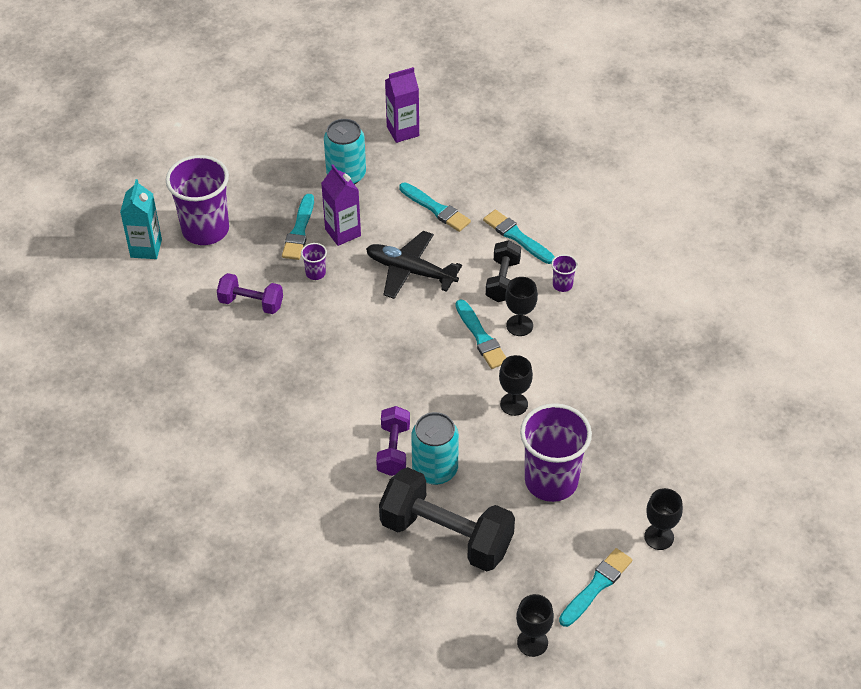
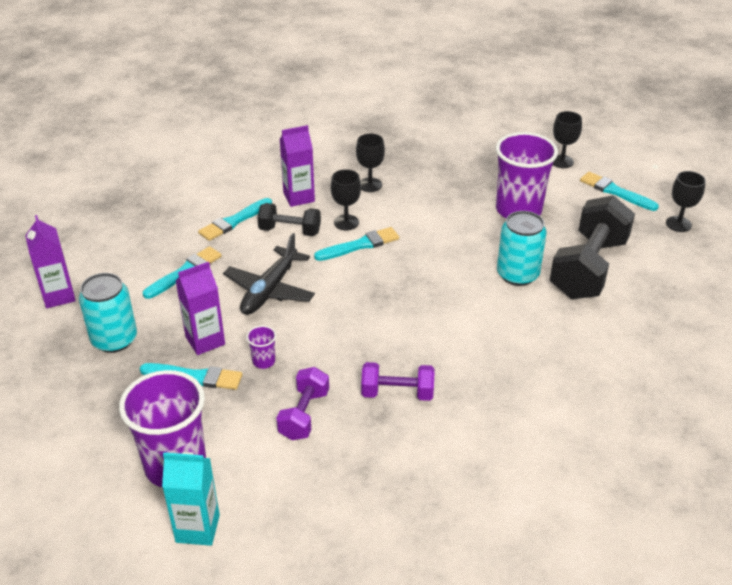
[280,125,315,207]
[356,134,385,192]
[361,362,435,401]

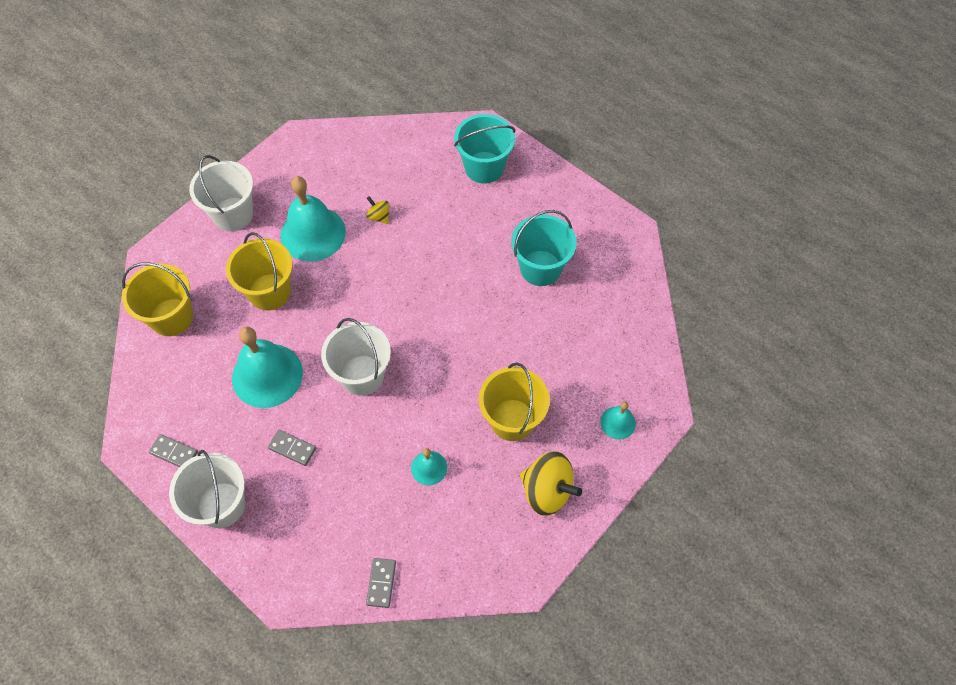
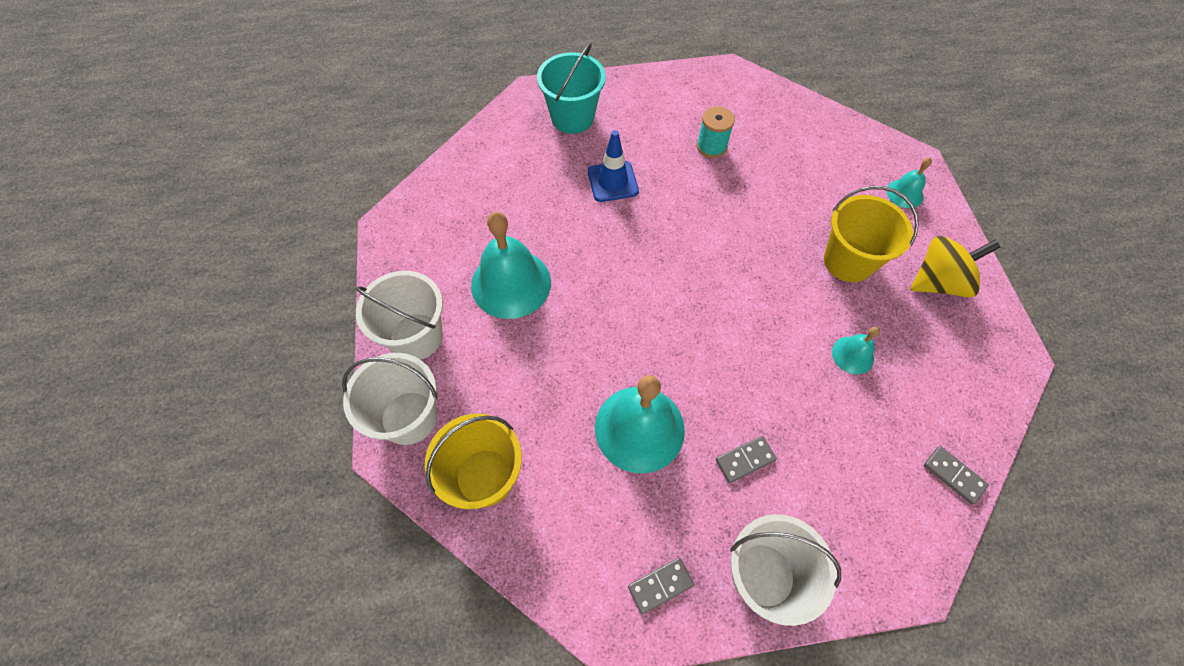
[342,353,438,445]
[588,130,639,202]
[697,106,735,158]
[226,232,292,311] (first image)
[367,196,389,224] (first image)

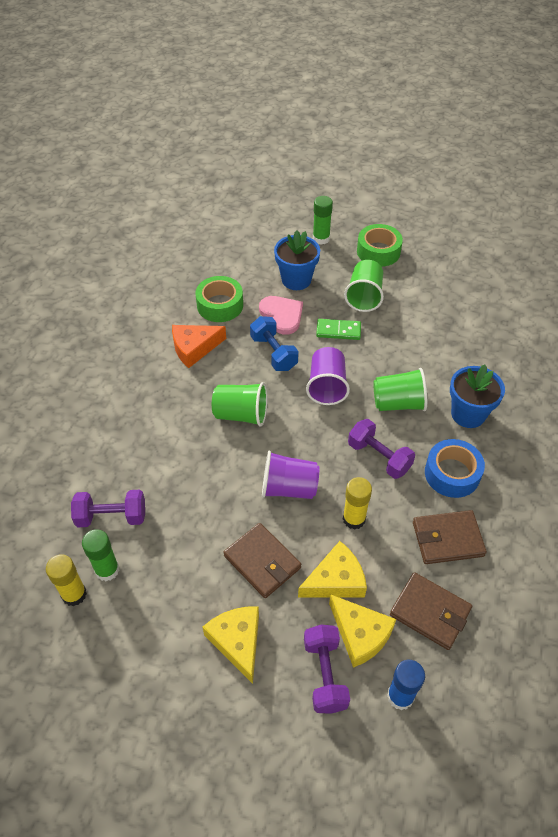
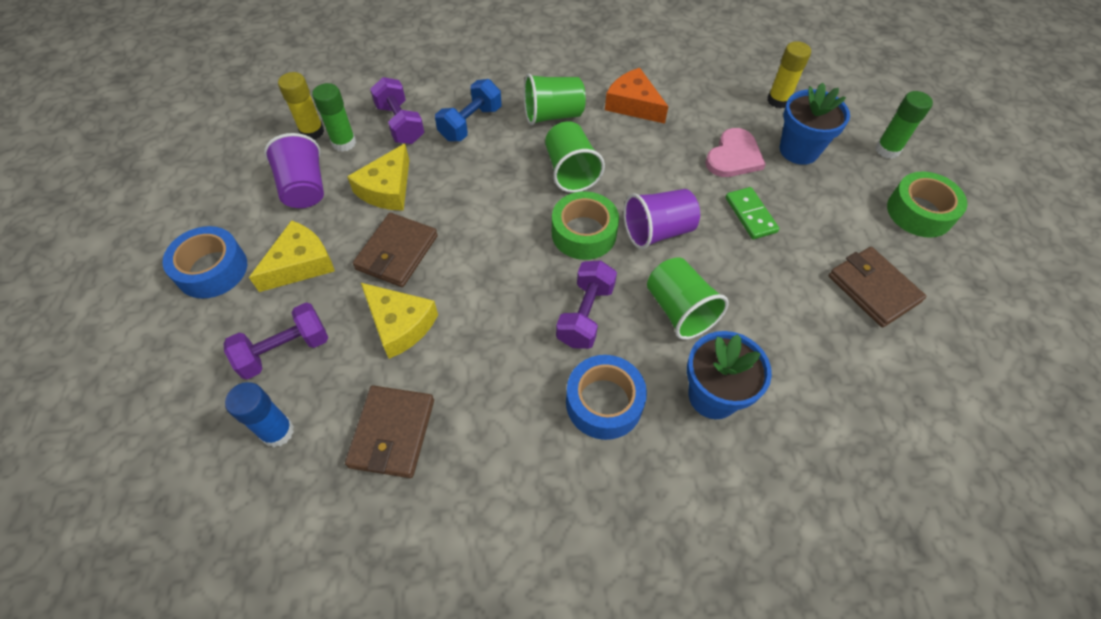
[162,226,247,299]
[264,133,324,208]
[347,144,409,211]
[435,79,502,141]
[524,74,586,125]
[552,191,619,260]
[767,41,811,109]
[828,247,926,327]

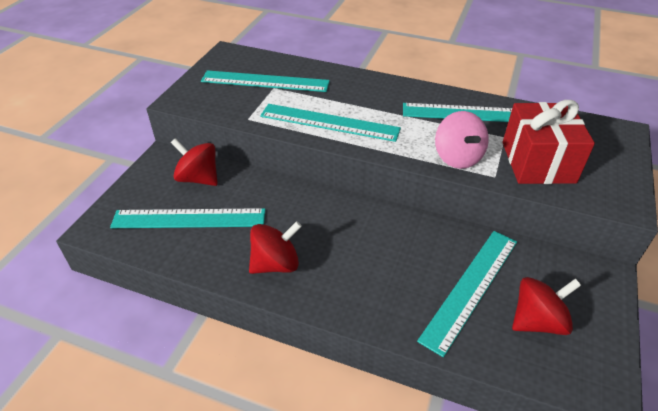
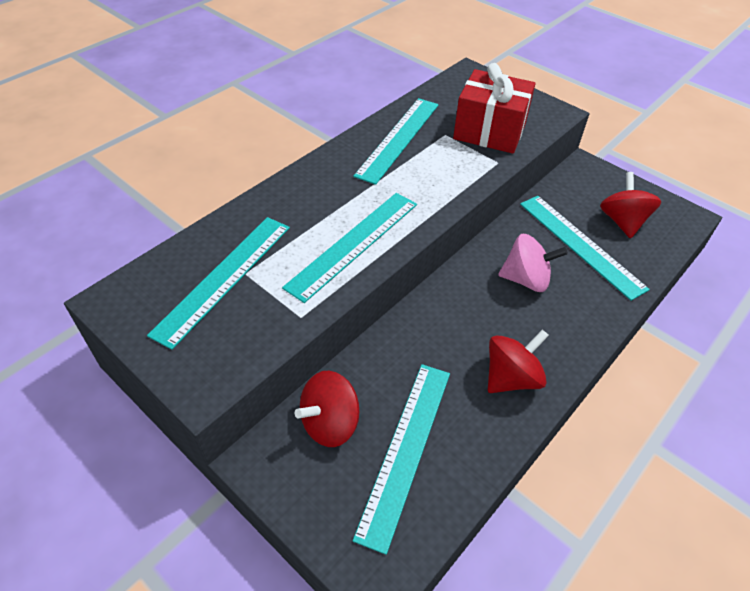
[488,329,549,393]
[498,234,568,292]

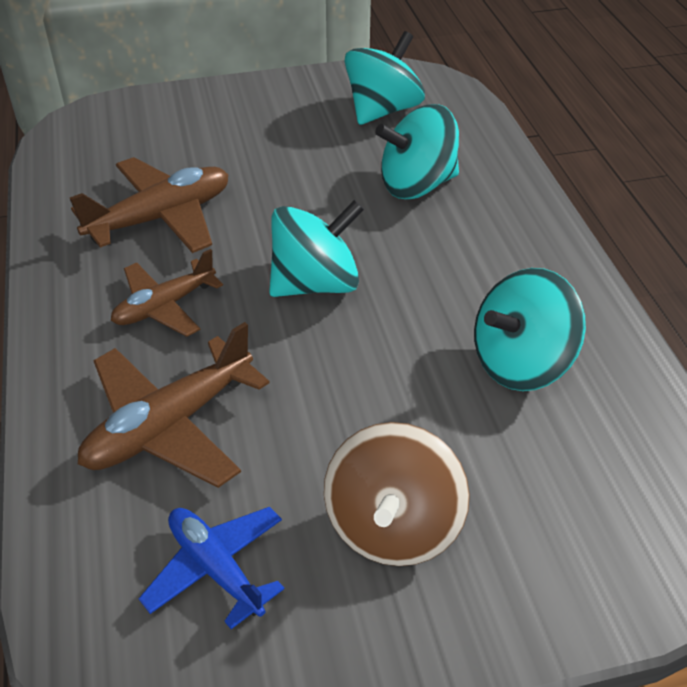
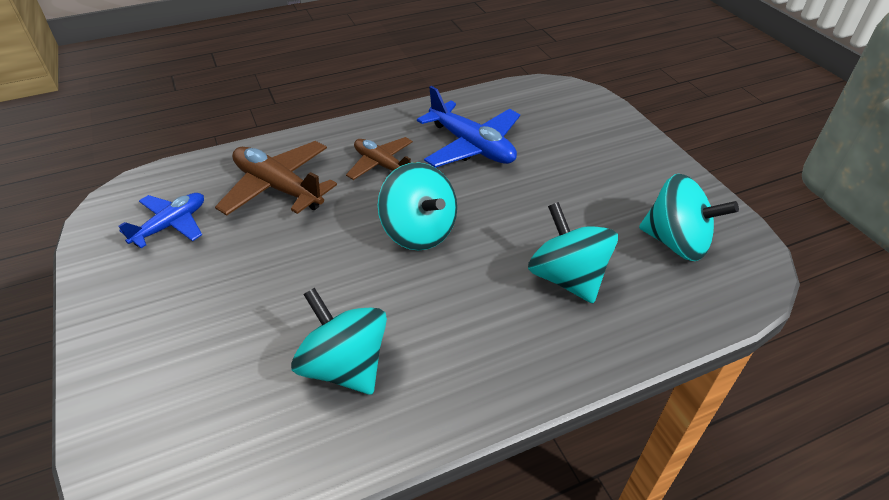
[417,86,520,168]
[324,422,470,566] (first image)

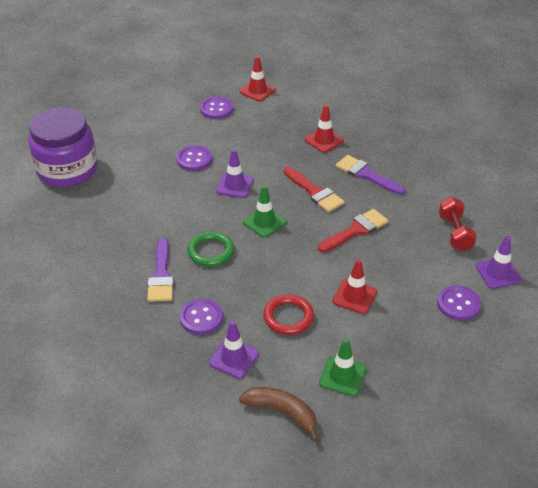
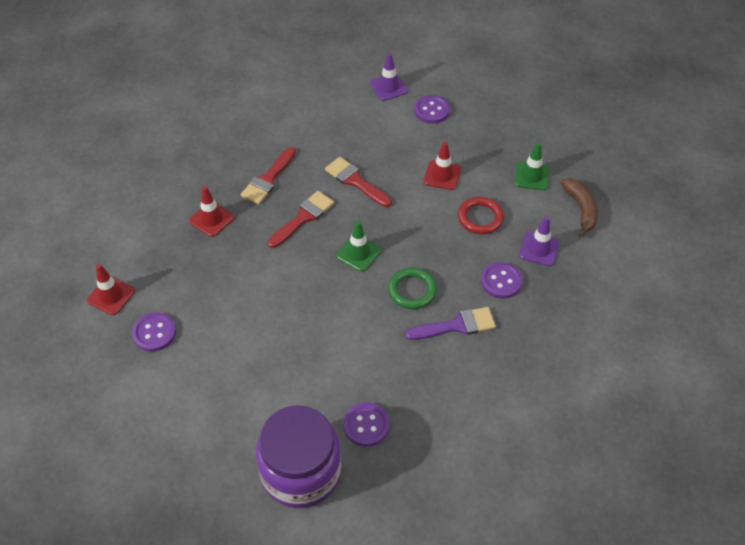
[240,147,296,205]
[344,402,389,447]
[560,178,598,238]
[216,149,254,198] (first image)
[439,197,477,251] (first image)

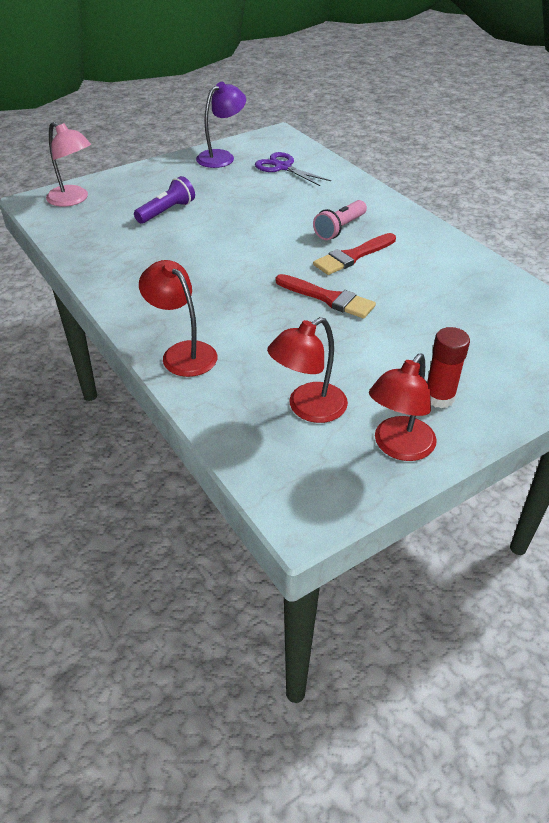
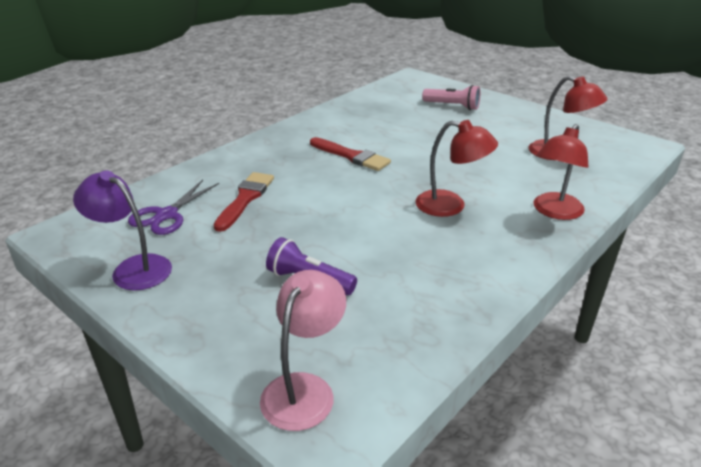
[214,172,274,232]
[415,120,498,217]
[422,85,480,110]
[427,327,470,408] (first image)

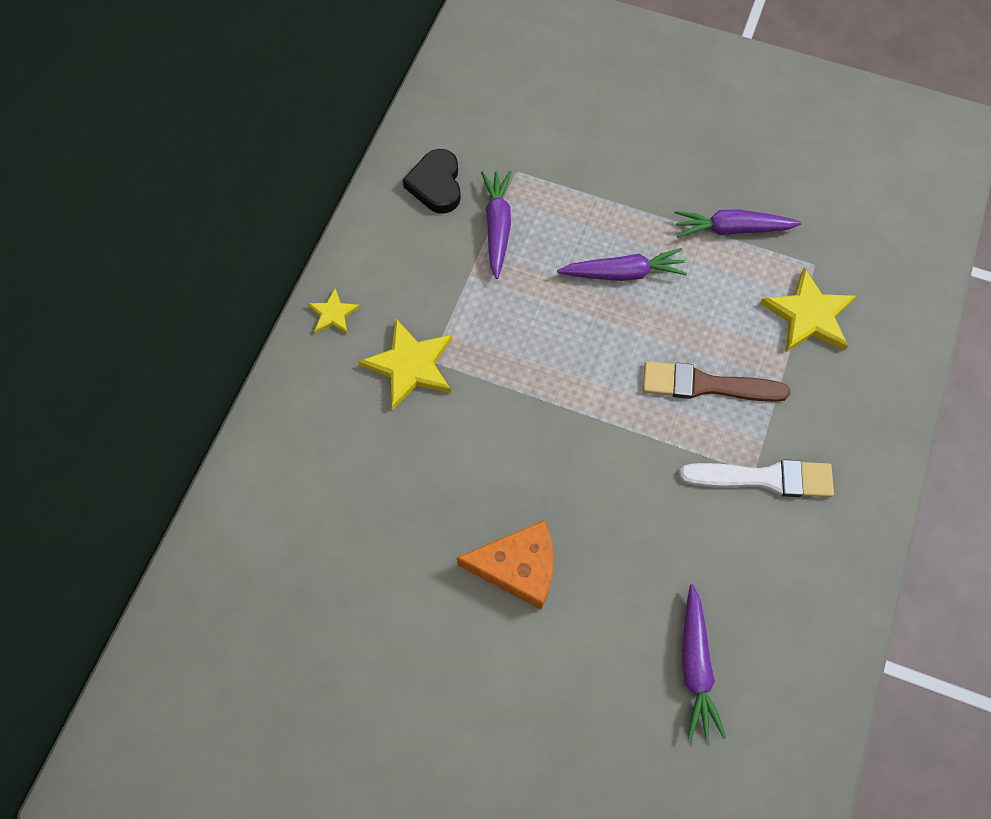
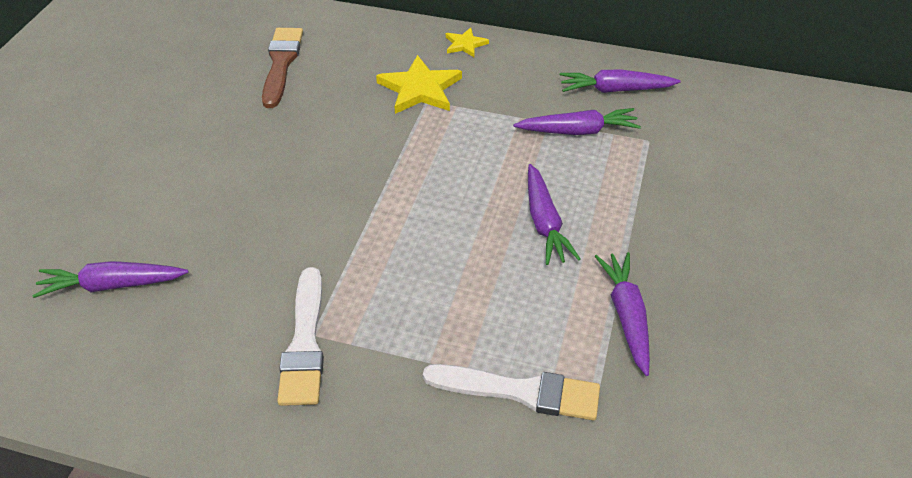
[262,28,303,108]
[423,364,600,420]
[560,70,681,93]
[457,520,553,610] (first image)

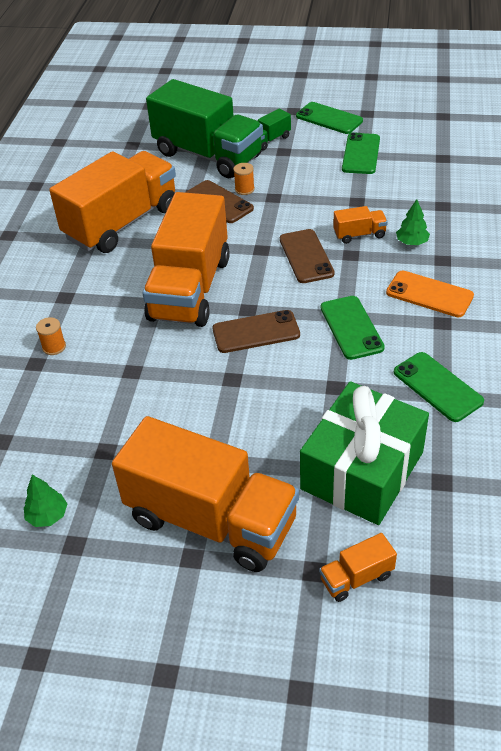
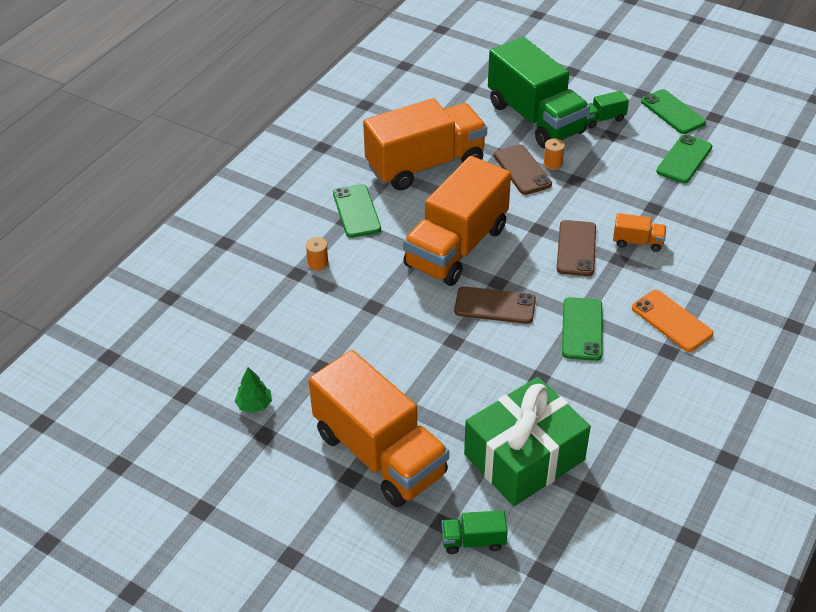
[333,184,381,238]
[442,510,508,554]
[396,199,430,245] (first image)

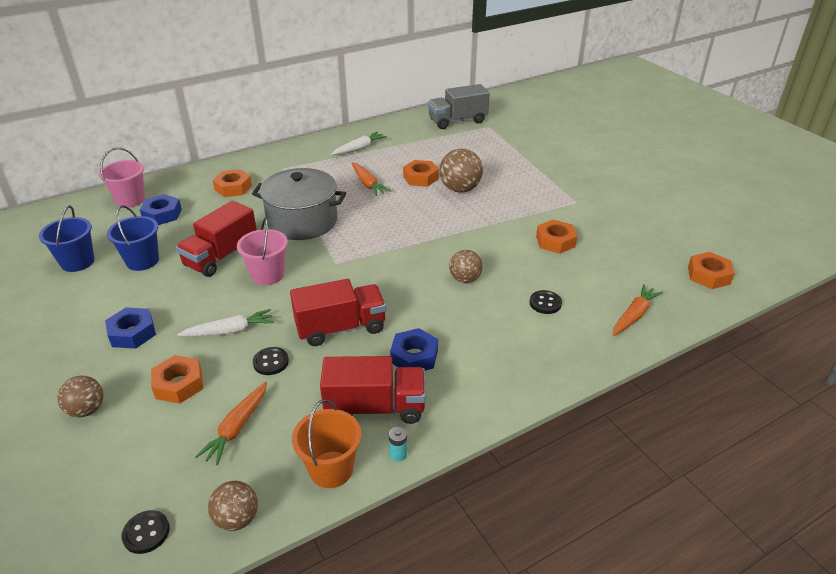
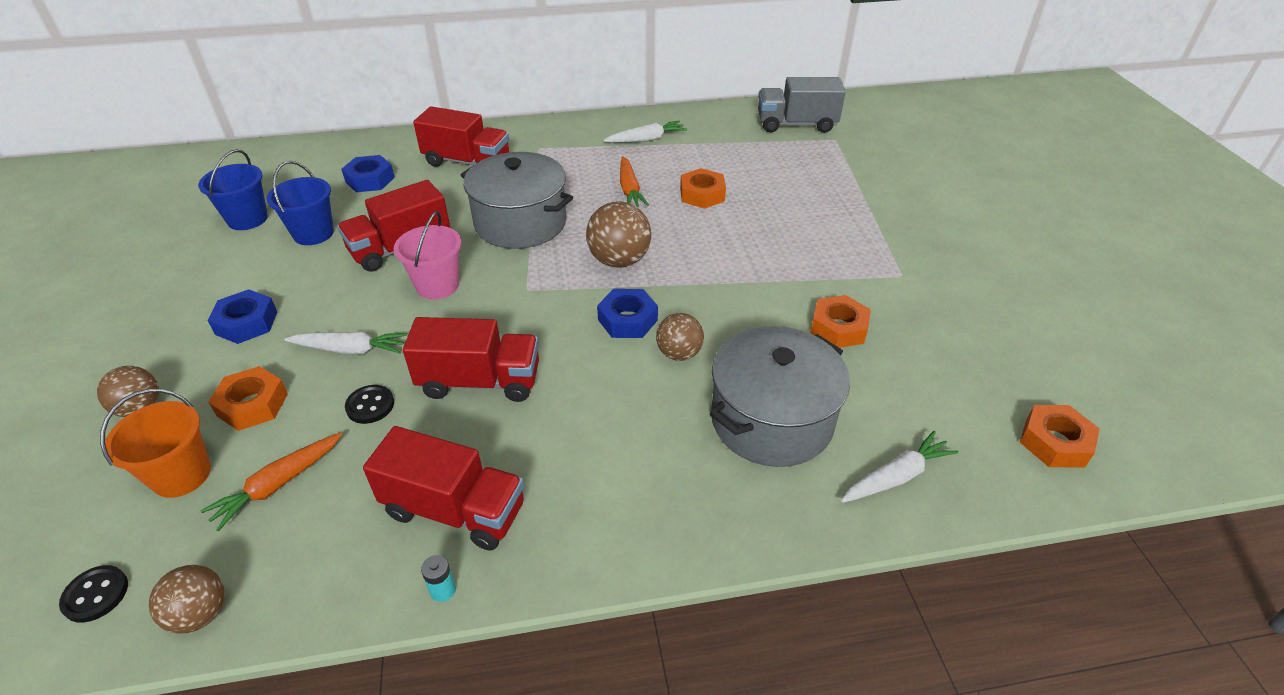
[100,389,211,498]
[413,106,509,167]
[586,202,651,268]
[597,289,658,338]
[709,326,850,467]
[841,431,959,503]
[99,148,145,208] (first image)

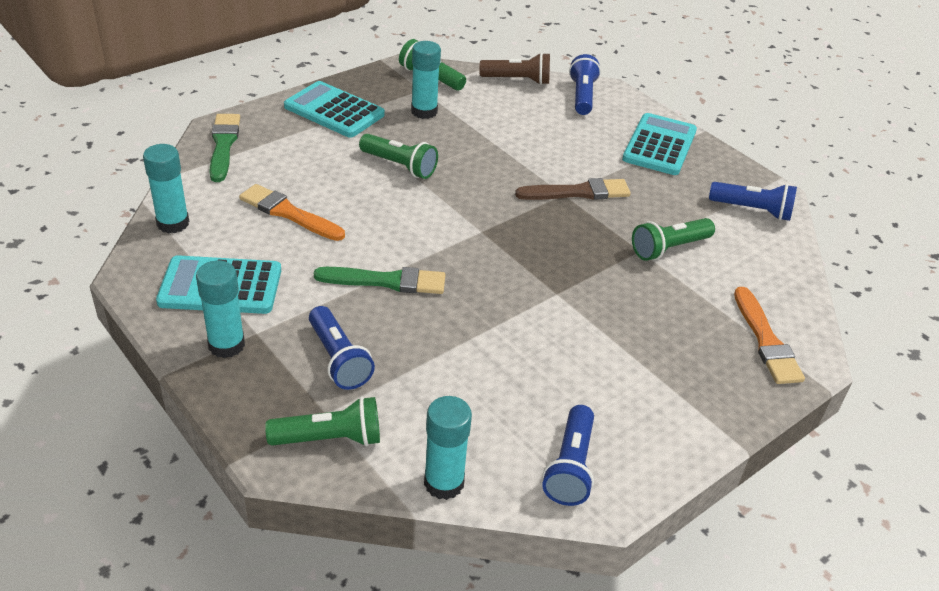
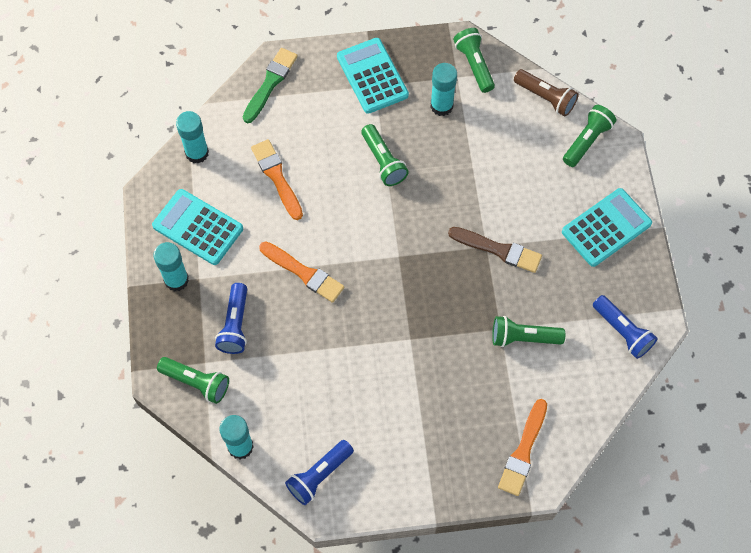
[259,241,344,303]
[563,105,616,167]

